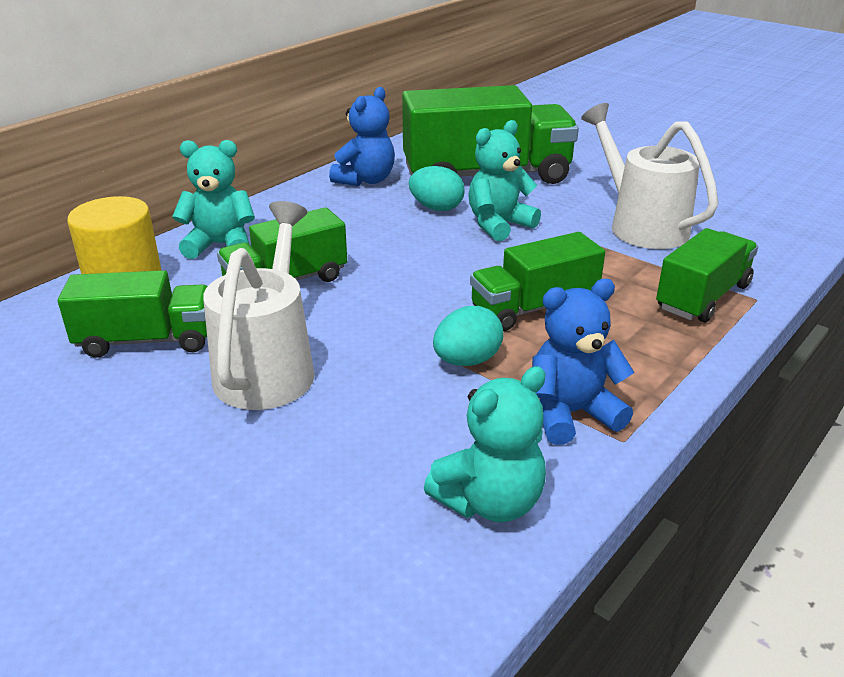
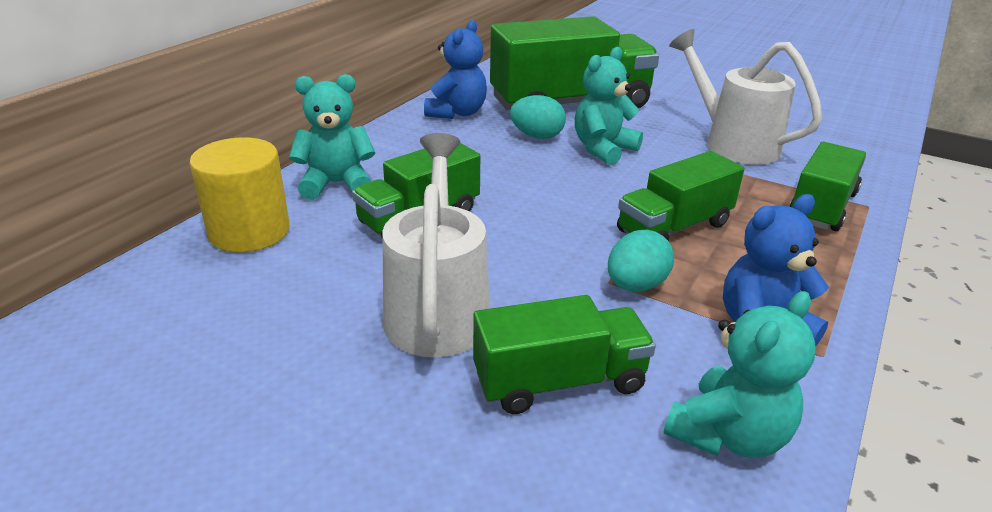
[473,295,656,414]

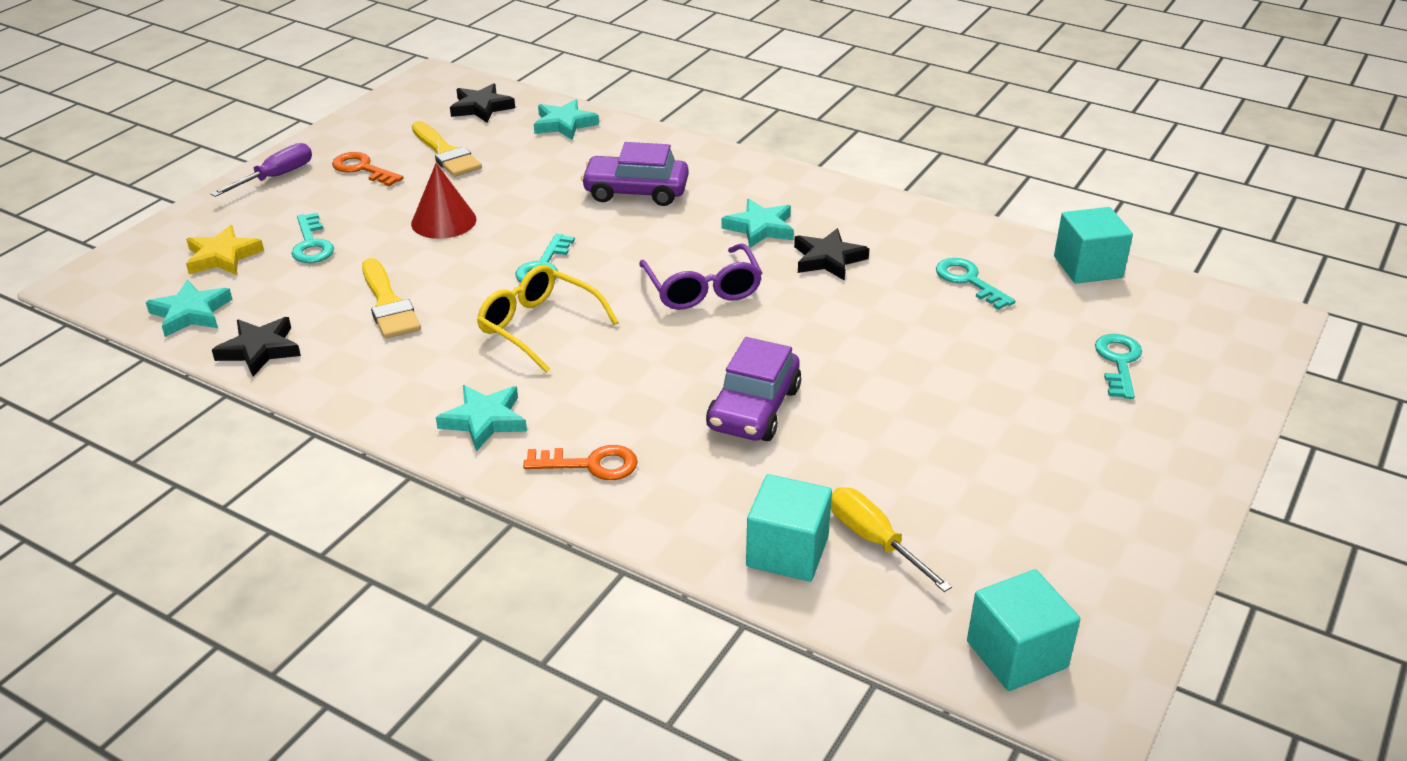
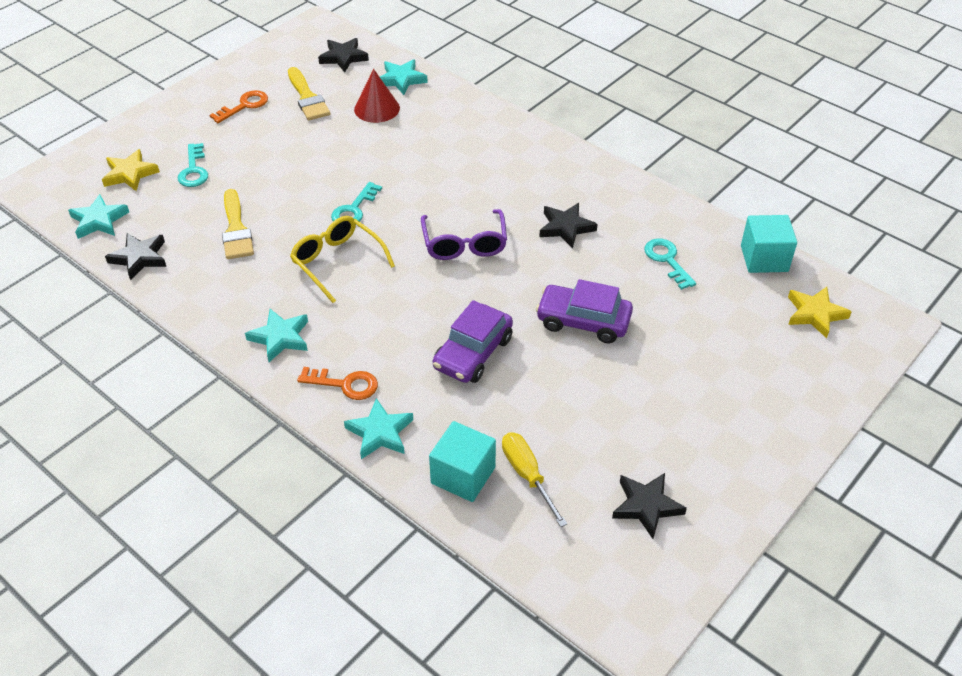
[210,90,268,123]
[344,398,413,459]
[354,69,400,123]
[536,279,633,343]
[612,473,687,539]
[788,287,852,338]
[211,143,312,197] (first image)
[967,569,1080,691] (first image)
[1095,334,1142,399] (first image)

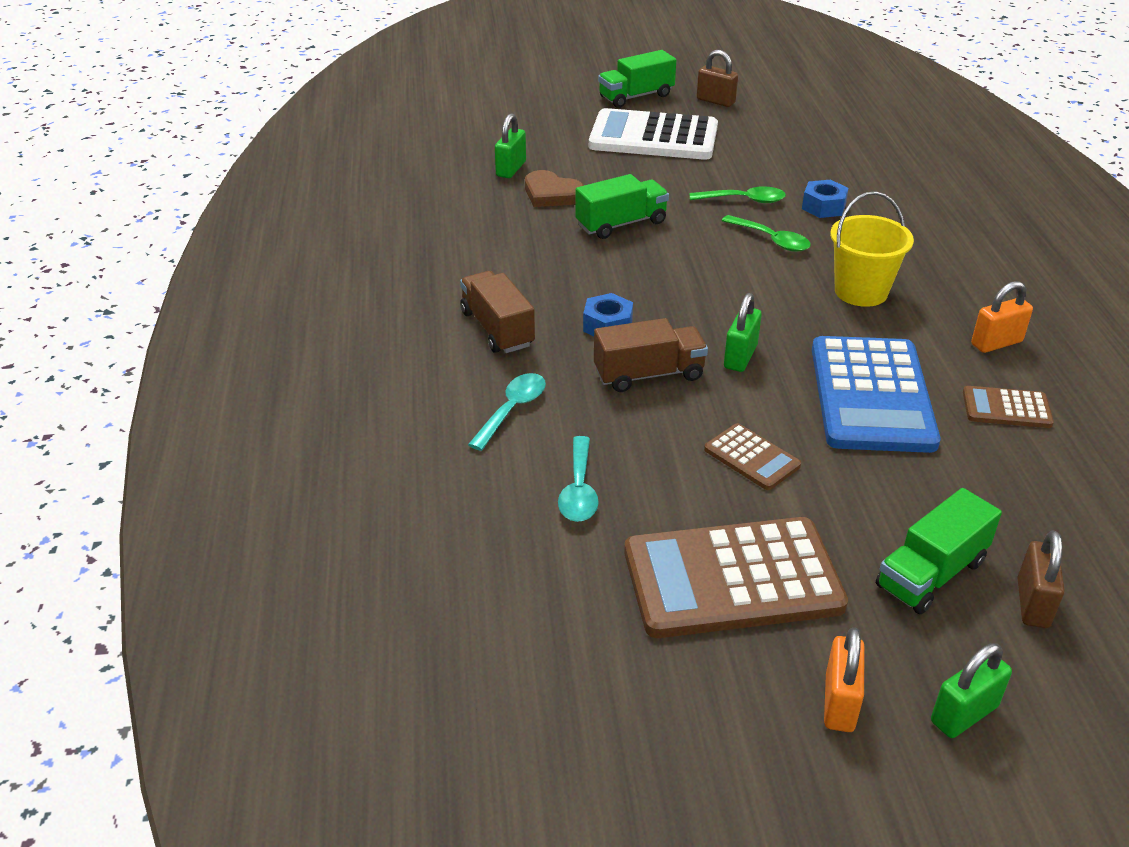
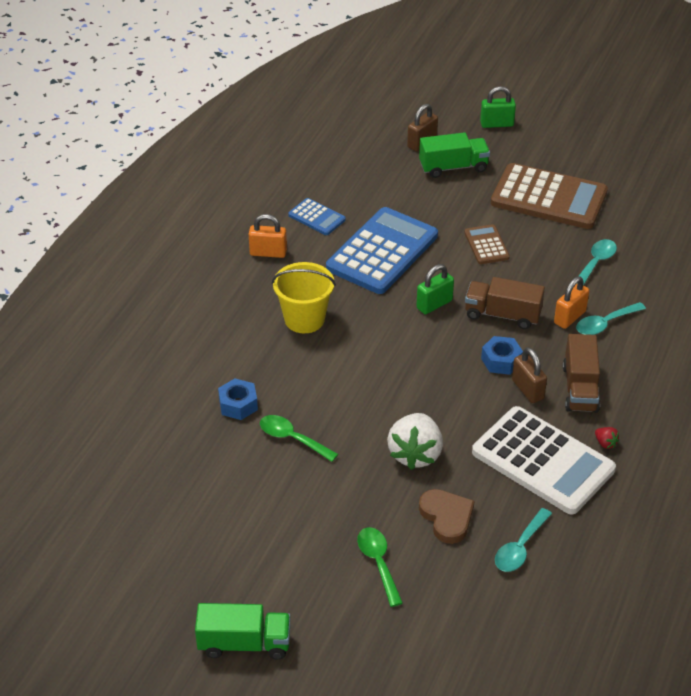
[288,198,346,235]
[357,527,403,607]
[387,413,443,470]
[472,406,616,515]
[495,508,552,572]
[512,347,547,403]
[554,277,589,329]
[595,427,619,449]
[495,113,526,178] (first image)

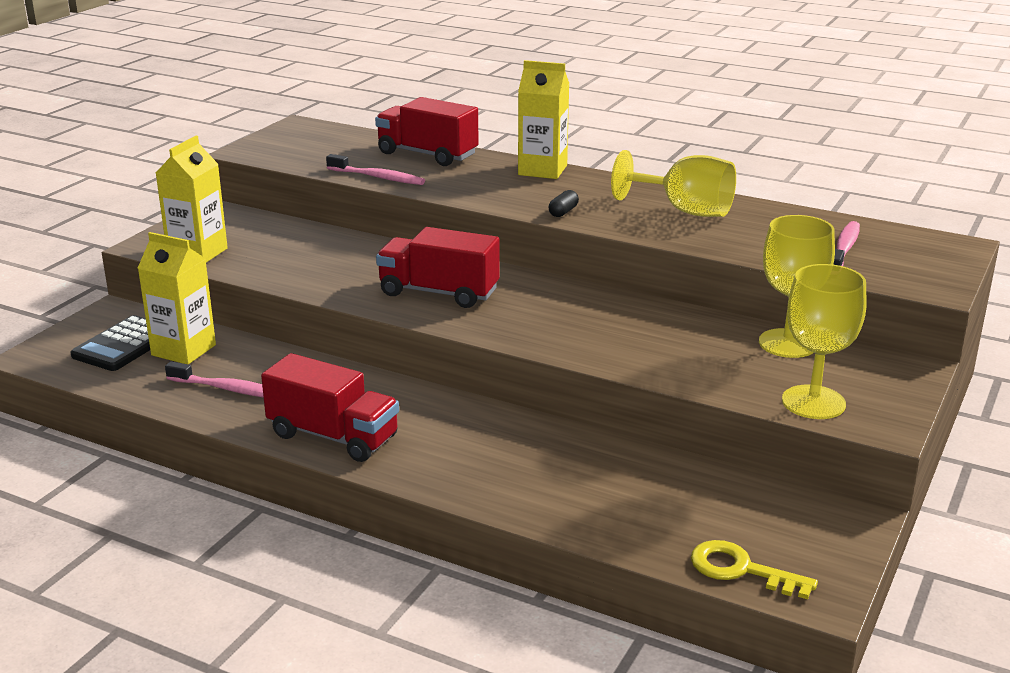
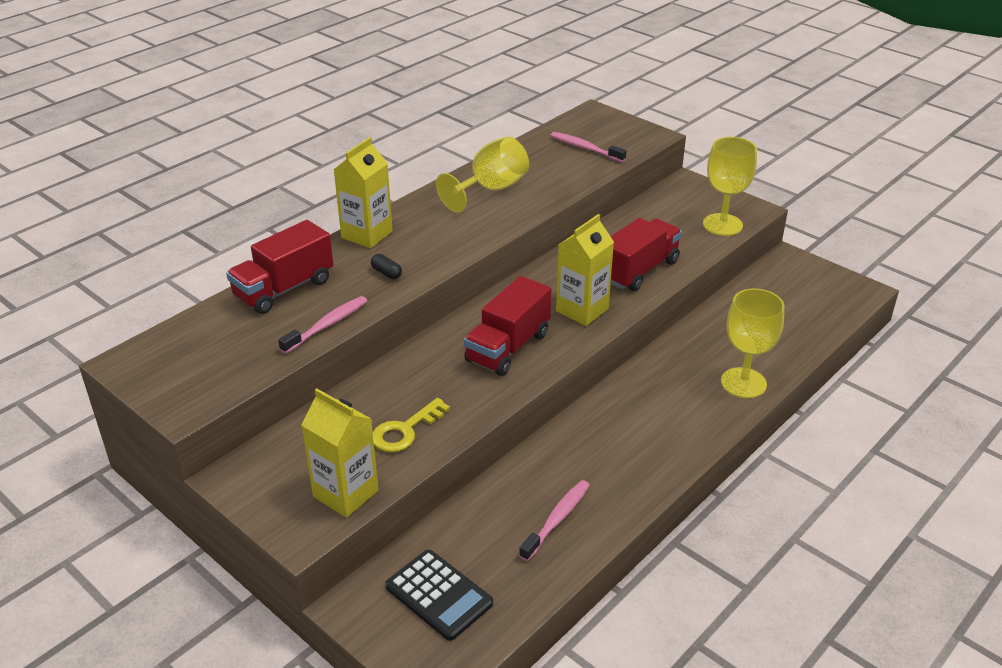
[371,254,402,279]
[373,398,450,453]
[556,214,614,326]
[610,218,682,291]
[721,289,784,398]

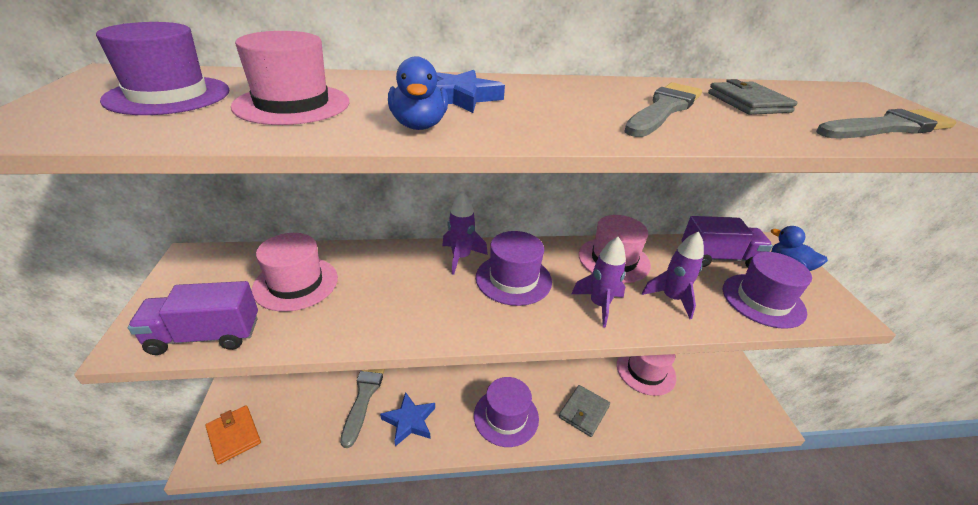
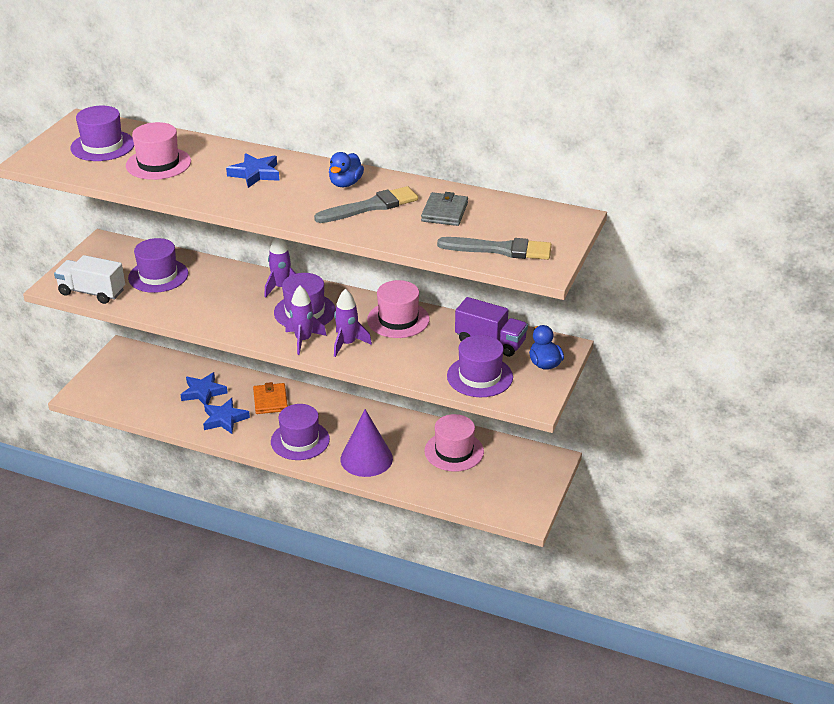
[54,255,125,304]
[128,238,188,293]
[181,372,228,405]
[253,382,288,414]
[285,286,327,355]
[329,152,364,187]
[340,409,393,477]

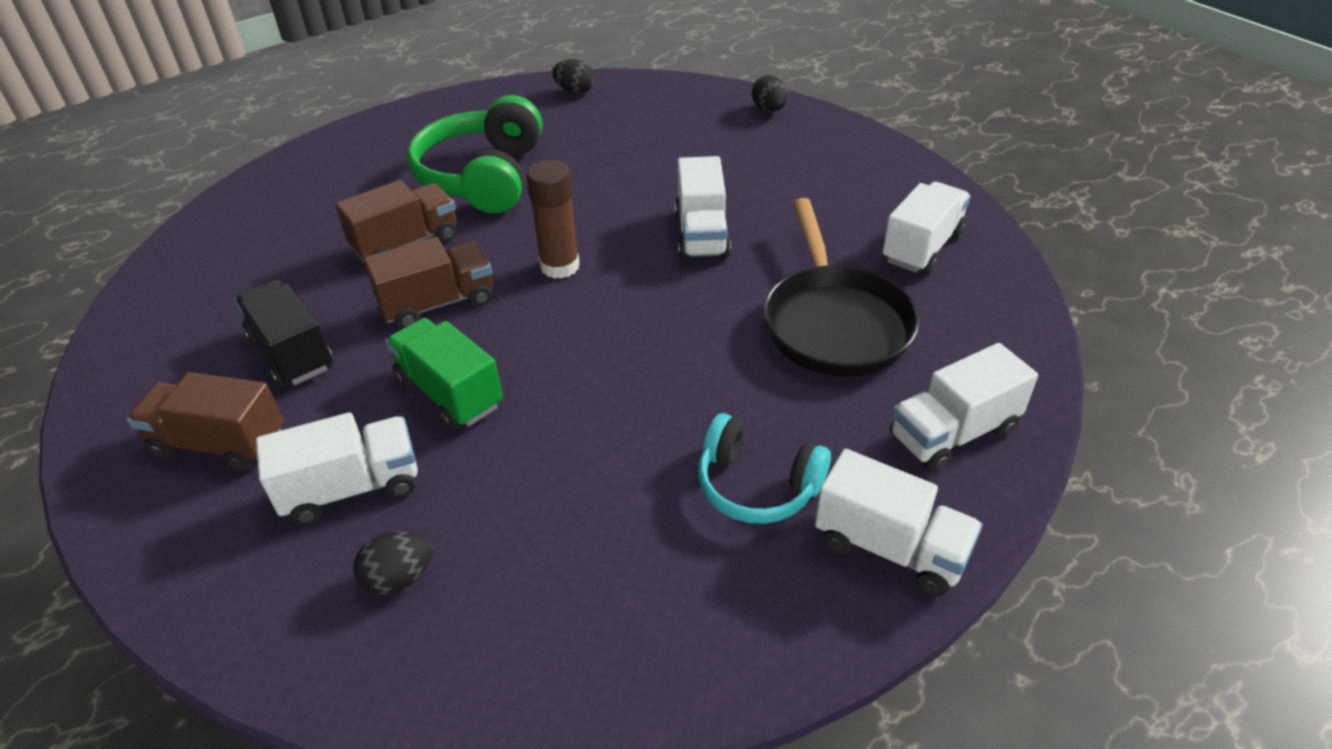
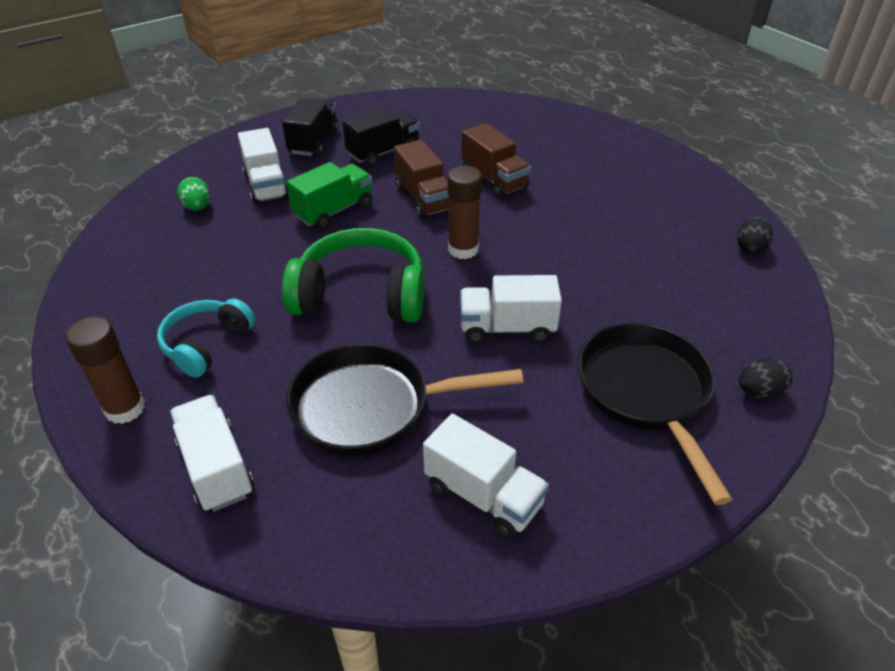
[65,316,145,424]
[177,177,210,210]
[282,99,339,156]
[282,228,425,323]
[577,323,733,505]

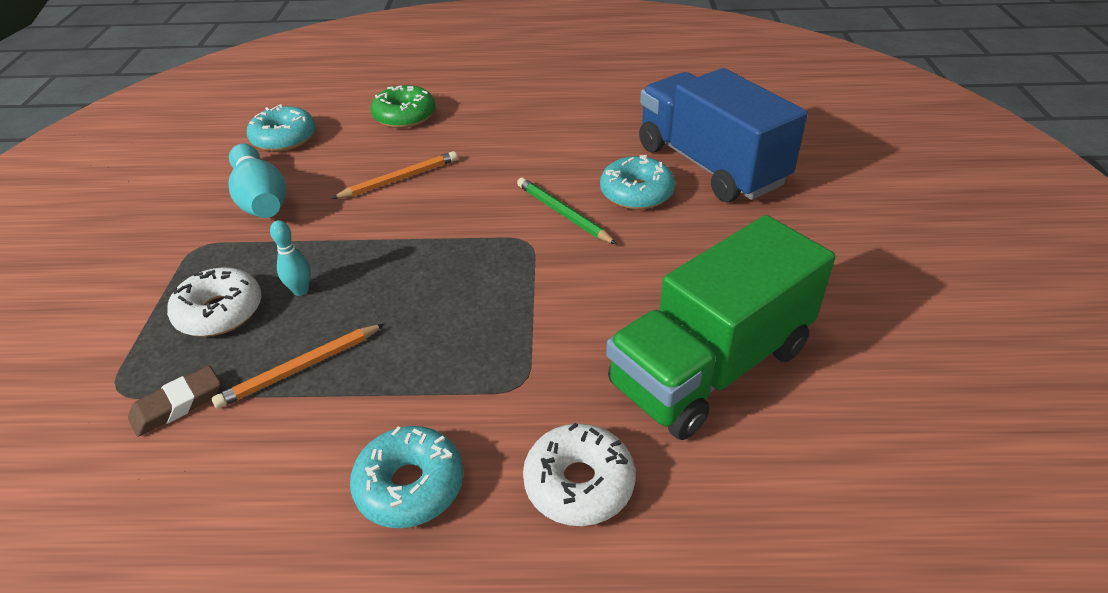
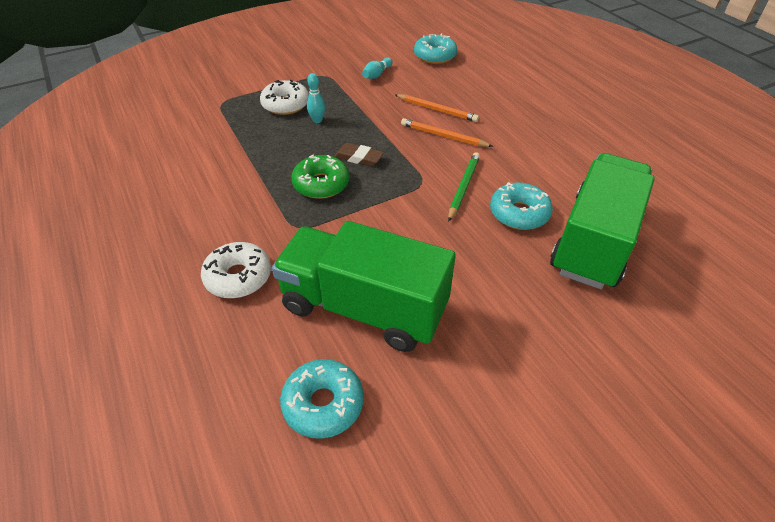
[280,359,364,439]
[291,154,350,199]
[334,143,384,167]
[362,58,393,79]
[401,118,493,147]
[550,153,655,289]

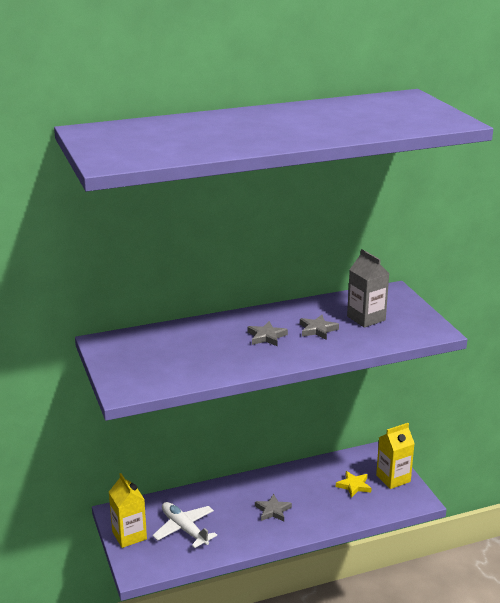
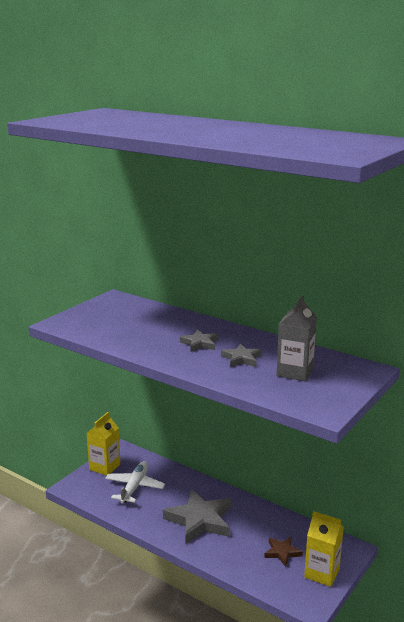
[163,489,231,544]
[264,537,303,567]

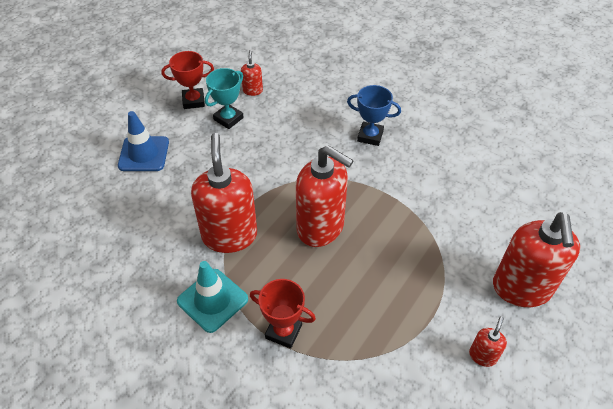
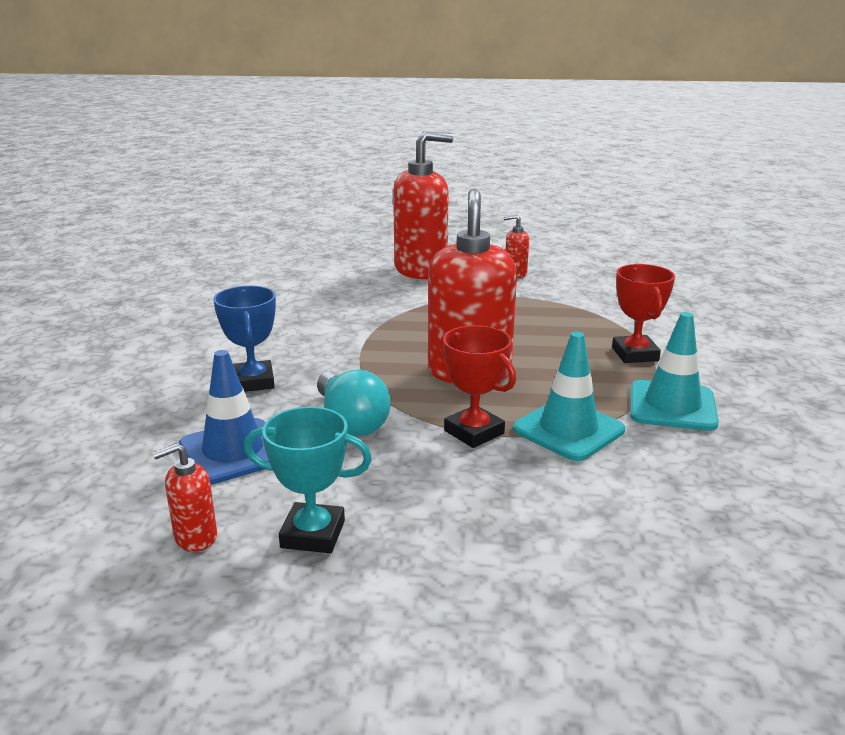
[179,350,269,484]
[317,370,391,436]
[440,325,516,448]
[513,332,625,461]

